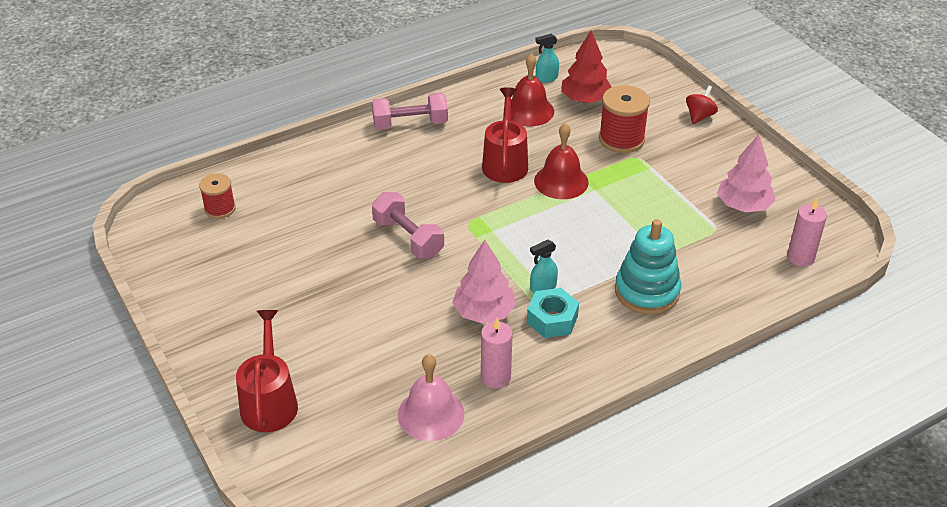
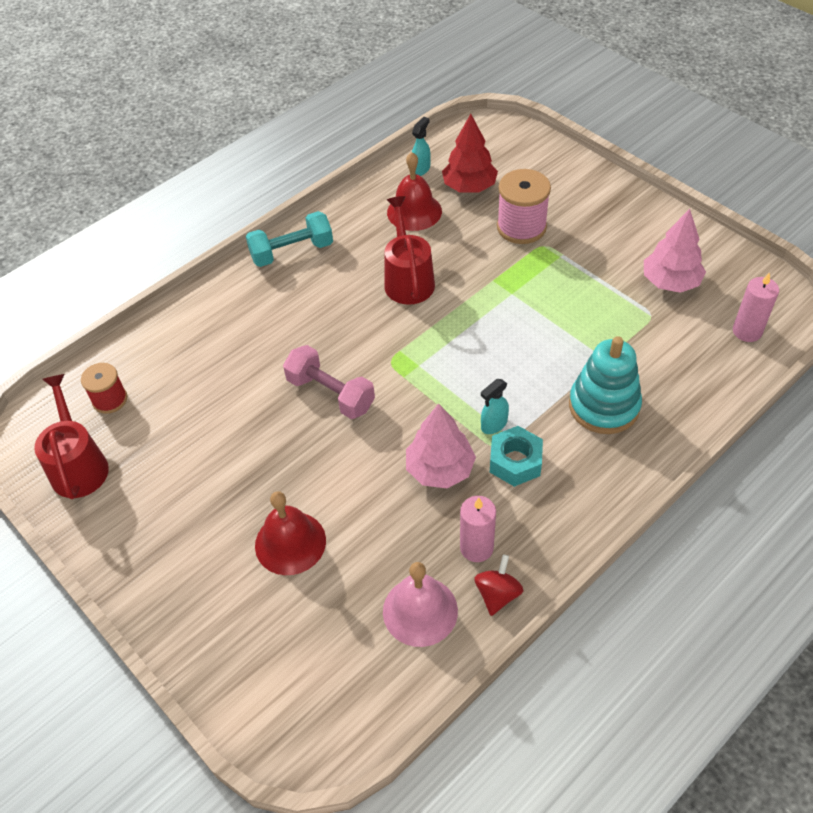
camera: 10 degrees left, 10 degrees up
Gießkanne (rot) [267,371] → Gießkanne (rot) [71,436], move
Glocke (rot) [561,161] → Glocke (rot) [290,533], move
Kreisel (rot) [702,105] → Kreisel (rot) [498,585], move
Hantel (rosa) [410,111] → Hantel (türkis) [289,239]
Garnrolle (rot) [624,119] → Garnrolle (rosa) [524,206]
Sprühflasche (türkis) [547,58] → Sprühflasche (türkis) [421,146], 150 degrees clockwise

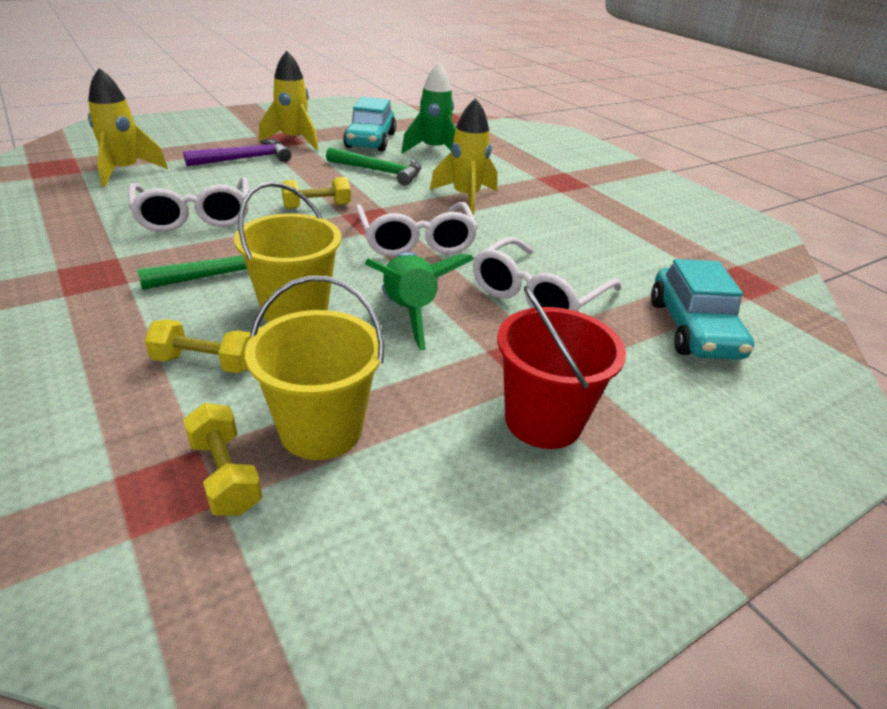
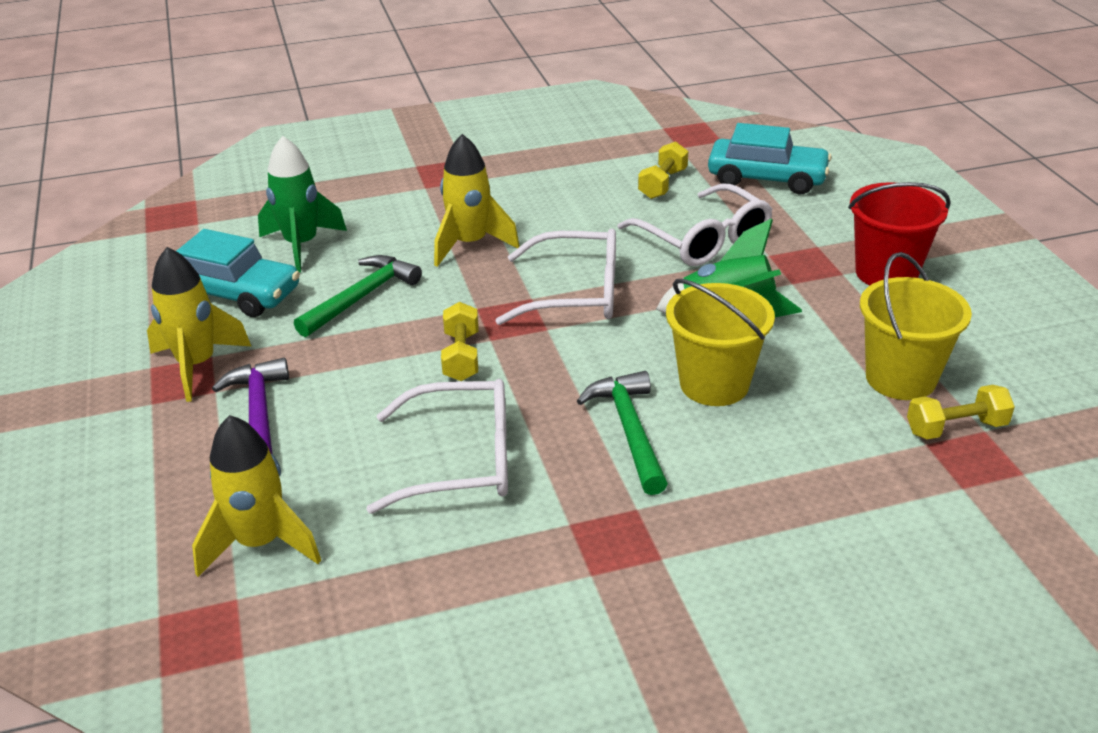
camera: 70 degrees left, 0 degrees up
Hantel (gelb) [197,346] → Hantel (gelb) [663,170], move

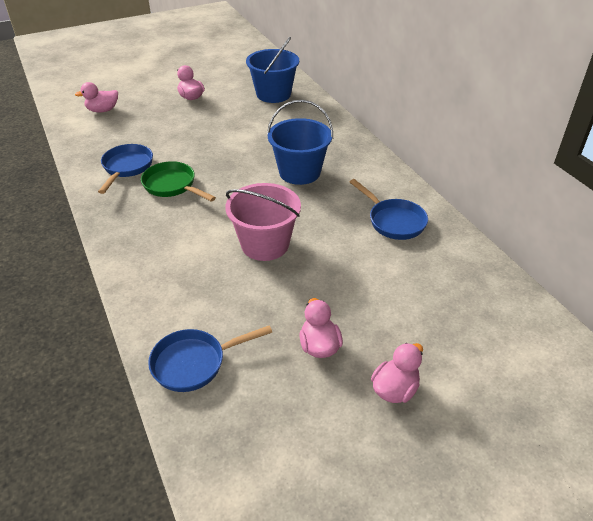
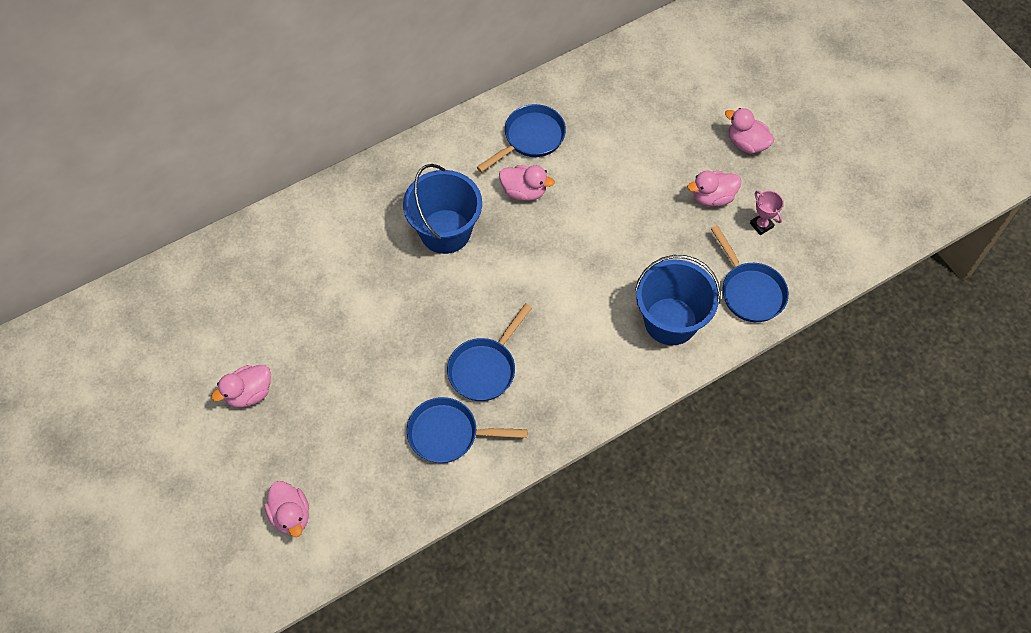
camera: 95 degrees left, 20 degrees up
Eimer (rosa) [263,222] → -
- → Ente (rosa) [527,183]
- → Pokal (rosa) [766,213]
Eimer (blau) [272,70] → Eimer (blau) [678,300], move
Pfanne (grün) [178,181] → Pfanne (blau) [489,352]

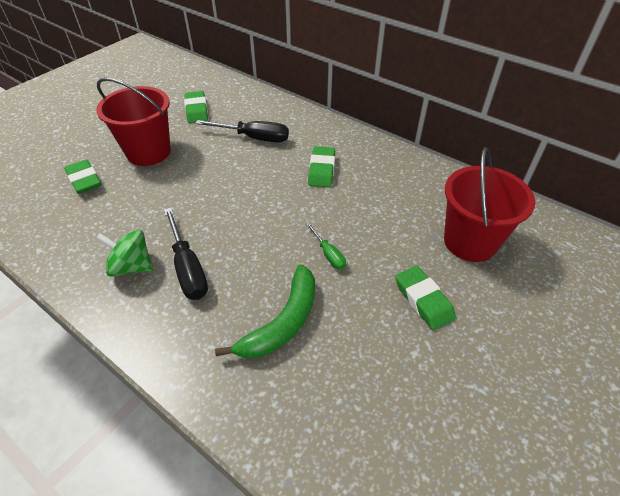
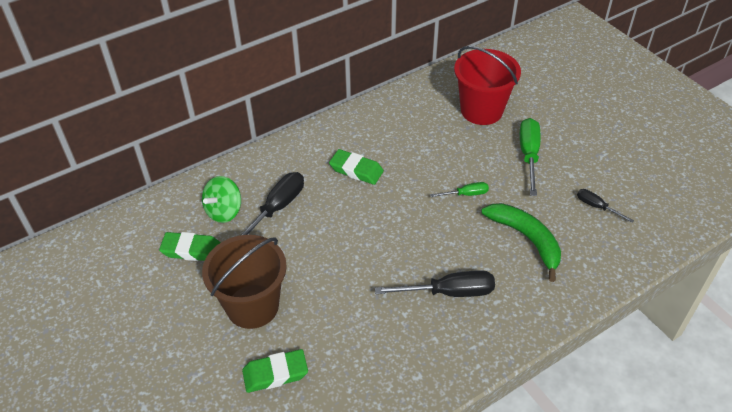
camera: 70 degrees left, 0 degrees up
- → Schraubenzieher (schwarz) [605,206]
Kreisel (grün) [124,253] → Kreisel (grün) [221,199], move
Radiergummi (grün) [425,298] → Schraubenzieher (grün) [530,157]
Eimer (rot) [133,121] → Eimer (braun) [244,282]

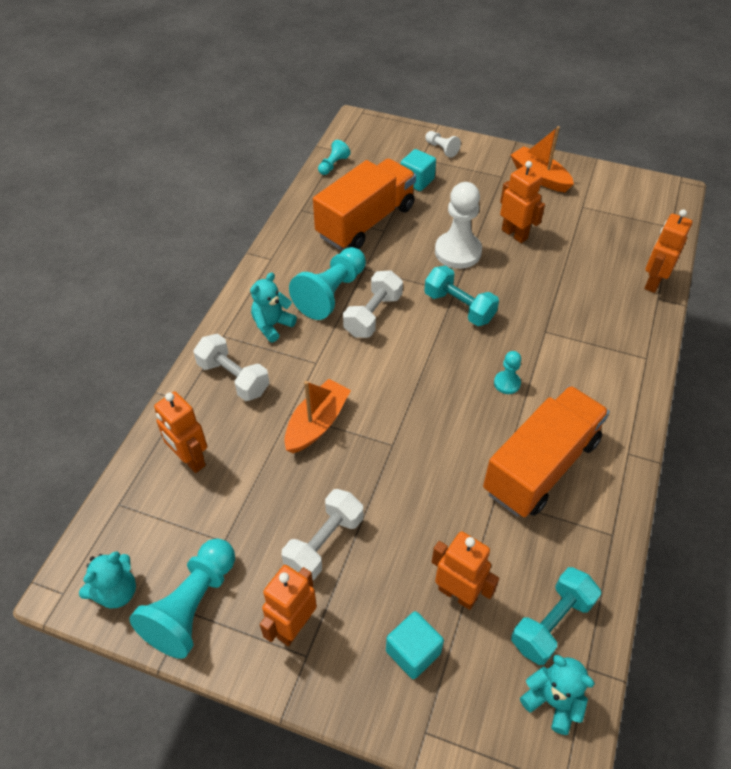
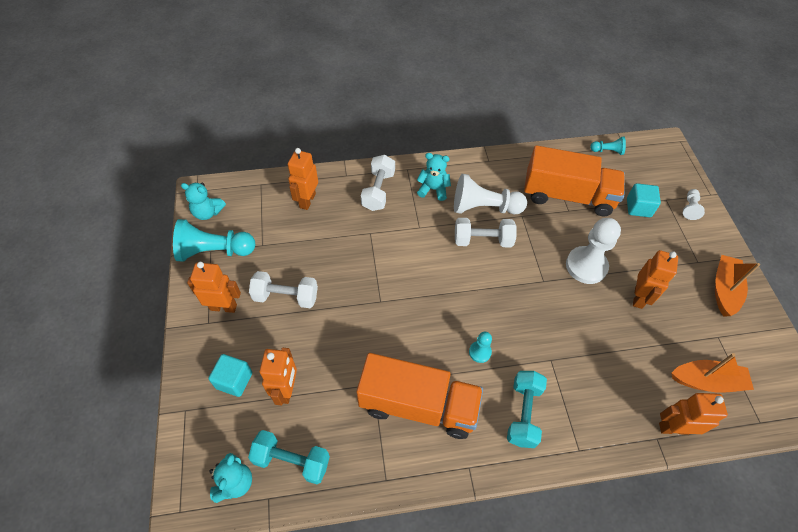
camera: 60 degrees right, 5 degrees up
Boot (orange) [317,416] → Boot (orange) [712,373], move
Hantel (türkis) [461,296] → Hantel (türkis) [527,409], move
Bauer (türkis) [327,283] → Bauer (weiß) [490,194]

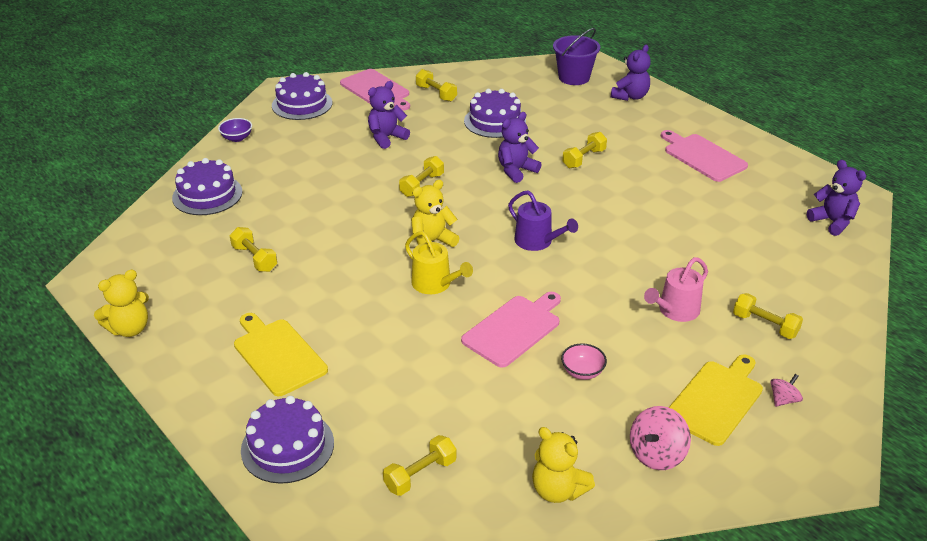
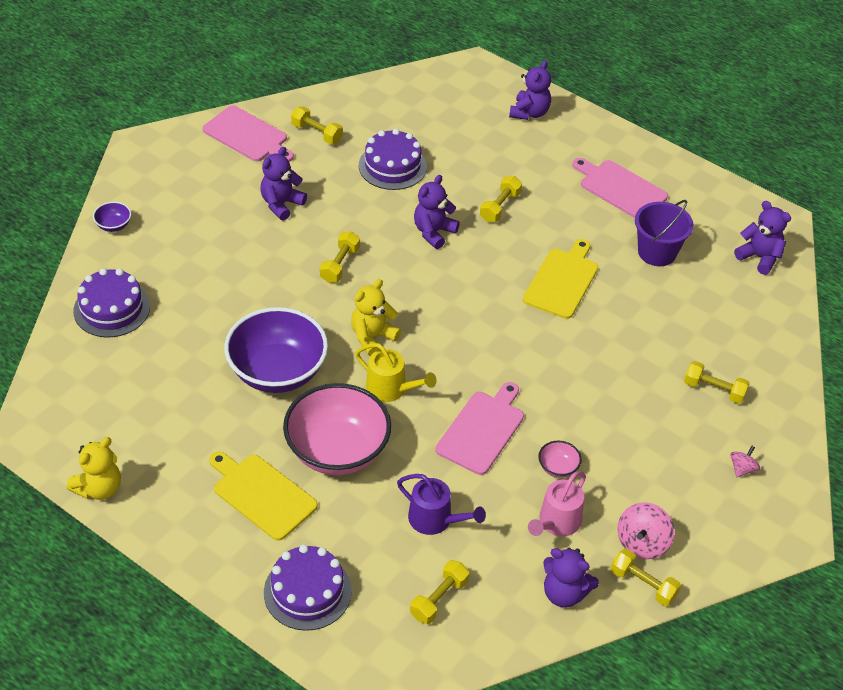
camera: 15 degrees left, 10 degrees up
Kuchen (lila) [302,96] → -
- → Schüssel (lila) [276,350]
- → Schüssel (rosa) [337,429]
Hantel (gelb) [253,249] → Hantel (gelb) [646,577], move
Gießkanne (lila) [543,220] → Gießkanne (lila) [441,504], move
Eimer (lila) [576,56] → Eimer (lila) [664,233], move
Gießkanne (rosa) [676,289] → Gießkanne (rosa) [557,503], move
Schneidebrett (gelb) [716,400] → Schneidebrett (gelb) [560,279], move
Teddybär (gelb) [563,465] → Teddybär (lila) [571,578]

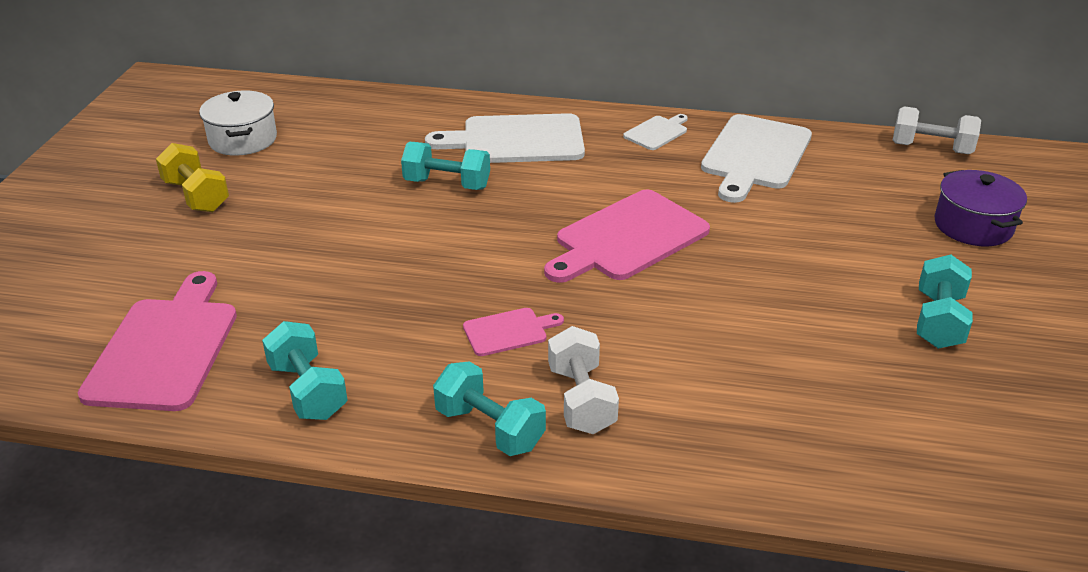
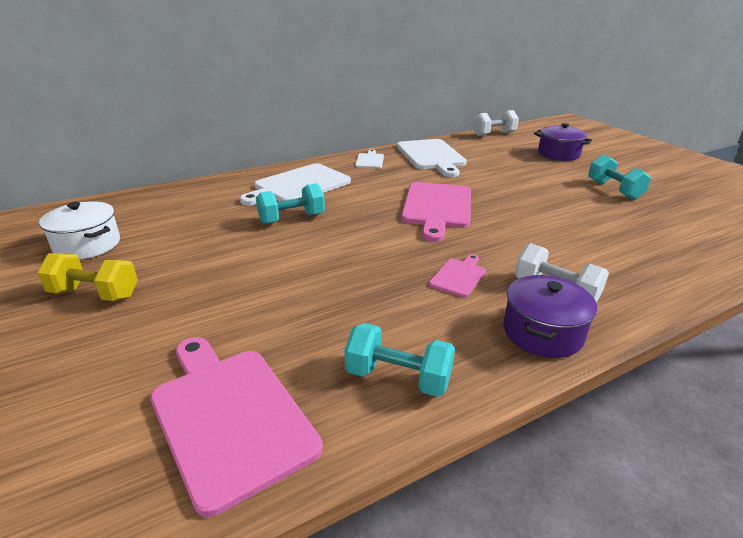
camera: 40 degrees left, 5 degrees down
Hantel (türkis) [489,408] → Kochtopf (lila) [550,316]

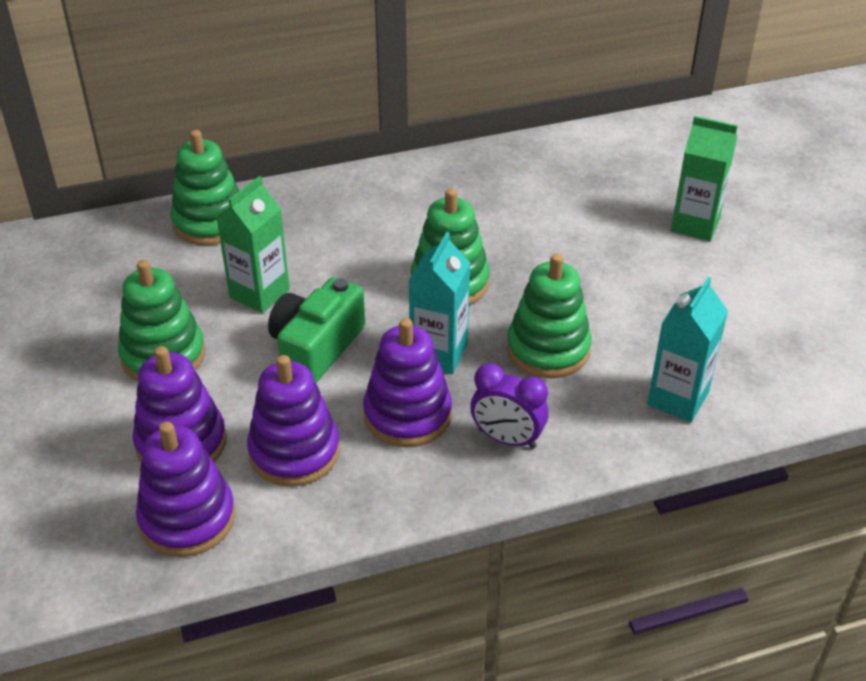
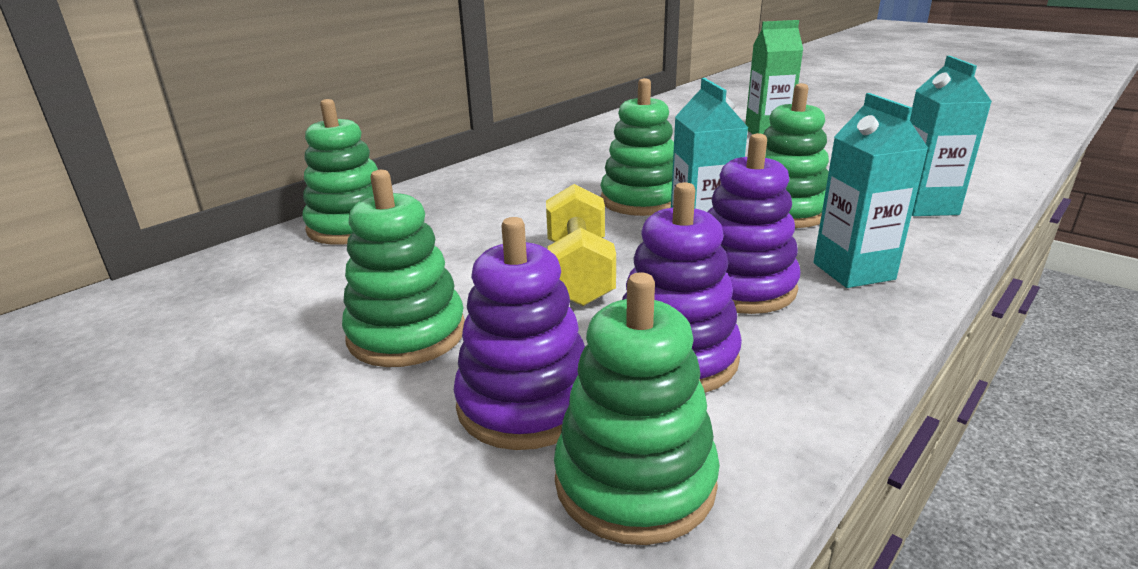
camera: 30 degrees left, 15 degrees down
Getränkekarton (grün) [253,244] → -
Kamera (grün) [316,330] → Hantel (gelb) [581,245]
Wecker (lila) [509,406] → Getränkekarton (türkis) [871,190]
Stapelspielzeug (lila) [185,489] → Stapelspielzeug (grün) [637,408]

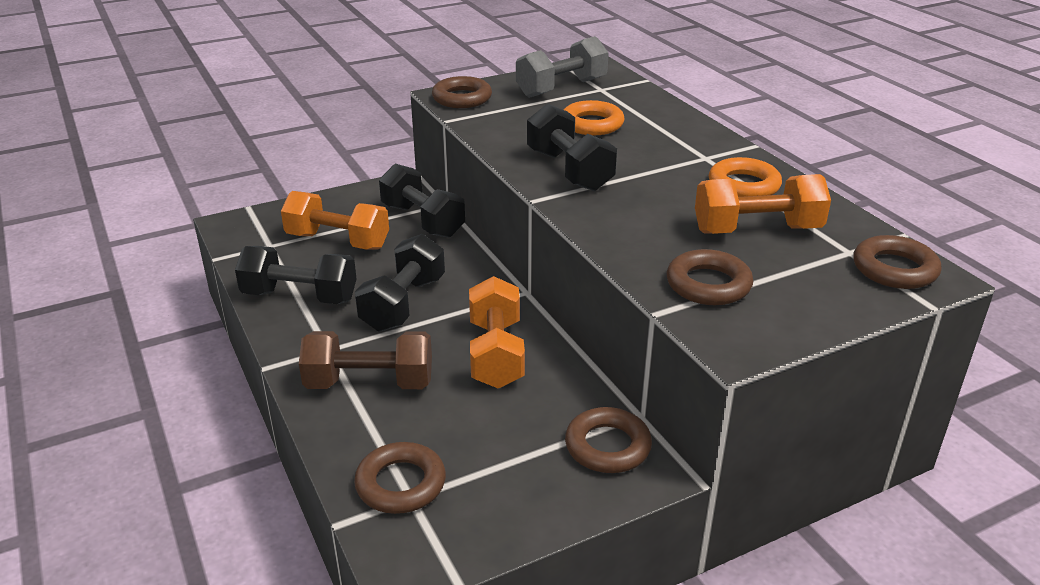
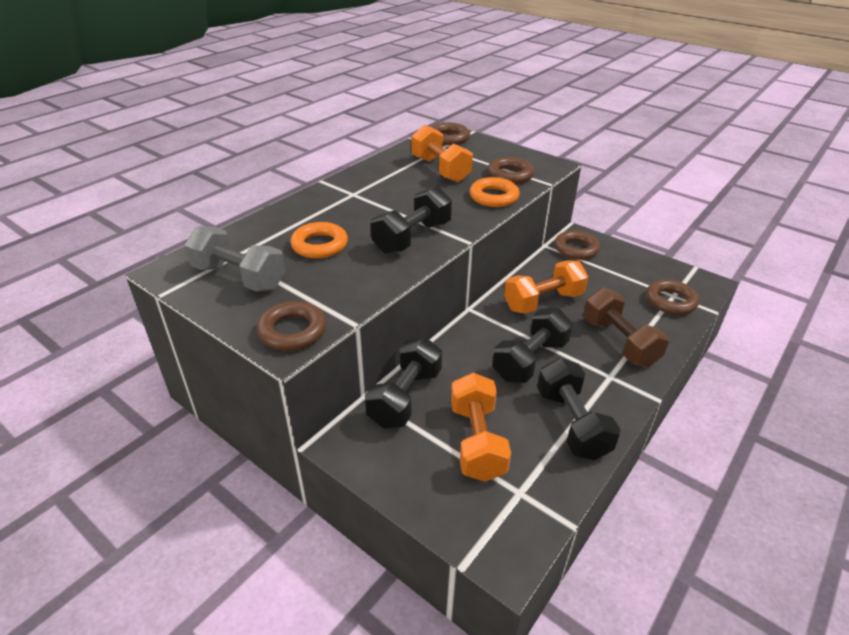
camera: 115 degrees left, 5 degrees up
Ring (orange) [745,177] → Ring (orange) [495,192], move
Hantel (schwarz) [400,283] → Hantel (schwarz) [532,345], 45 degrees counterclockwise

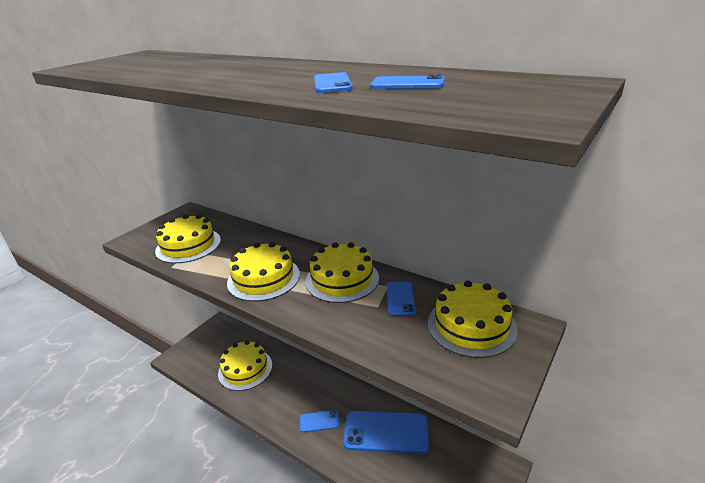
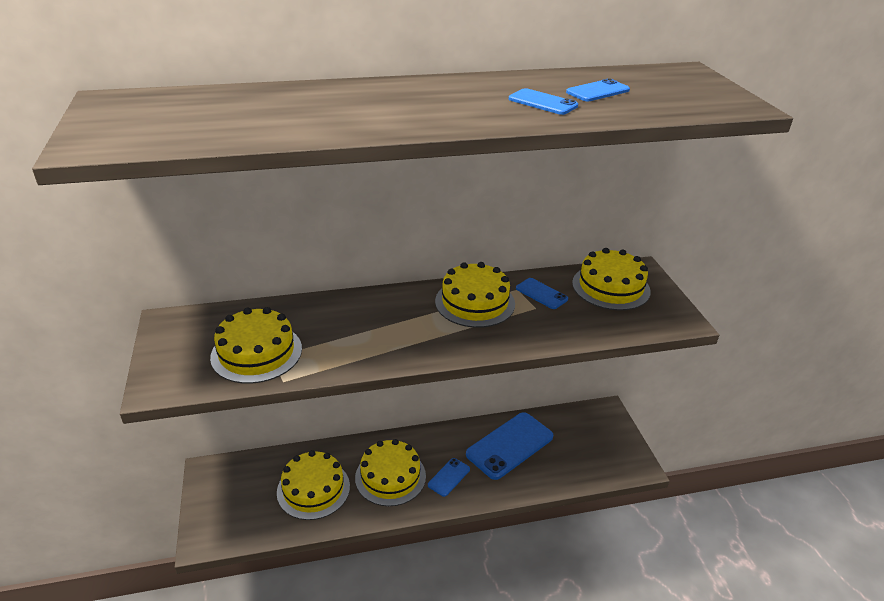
camera: 50 degrees left, 5 degrees up
Kuchen (gelb) [263,272] → Kuchen (gelb) [390,472], move

